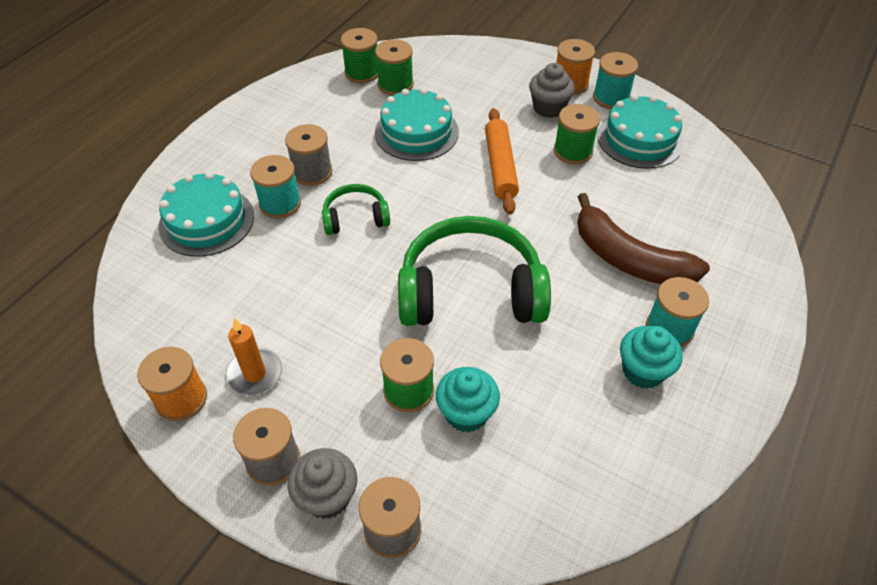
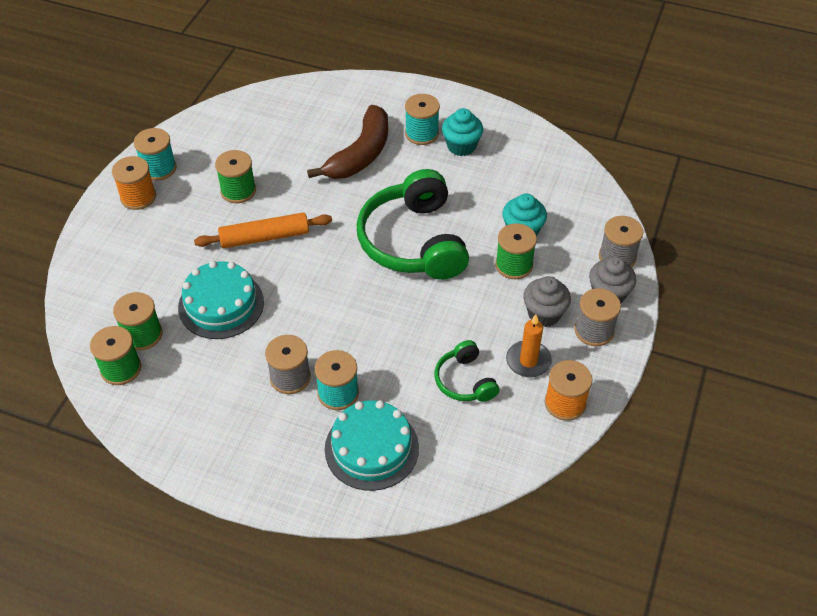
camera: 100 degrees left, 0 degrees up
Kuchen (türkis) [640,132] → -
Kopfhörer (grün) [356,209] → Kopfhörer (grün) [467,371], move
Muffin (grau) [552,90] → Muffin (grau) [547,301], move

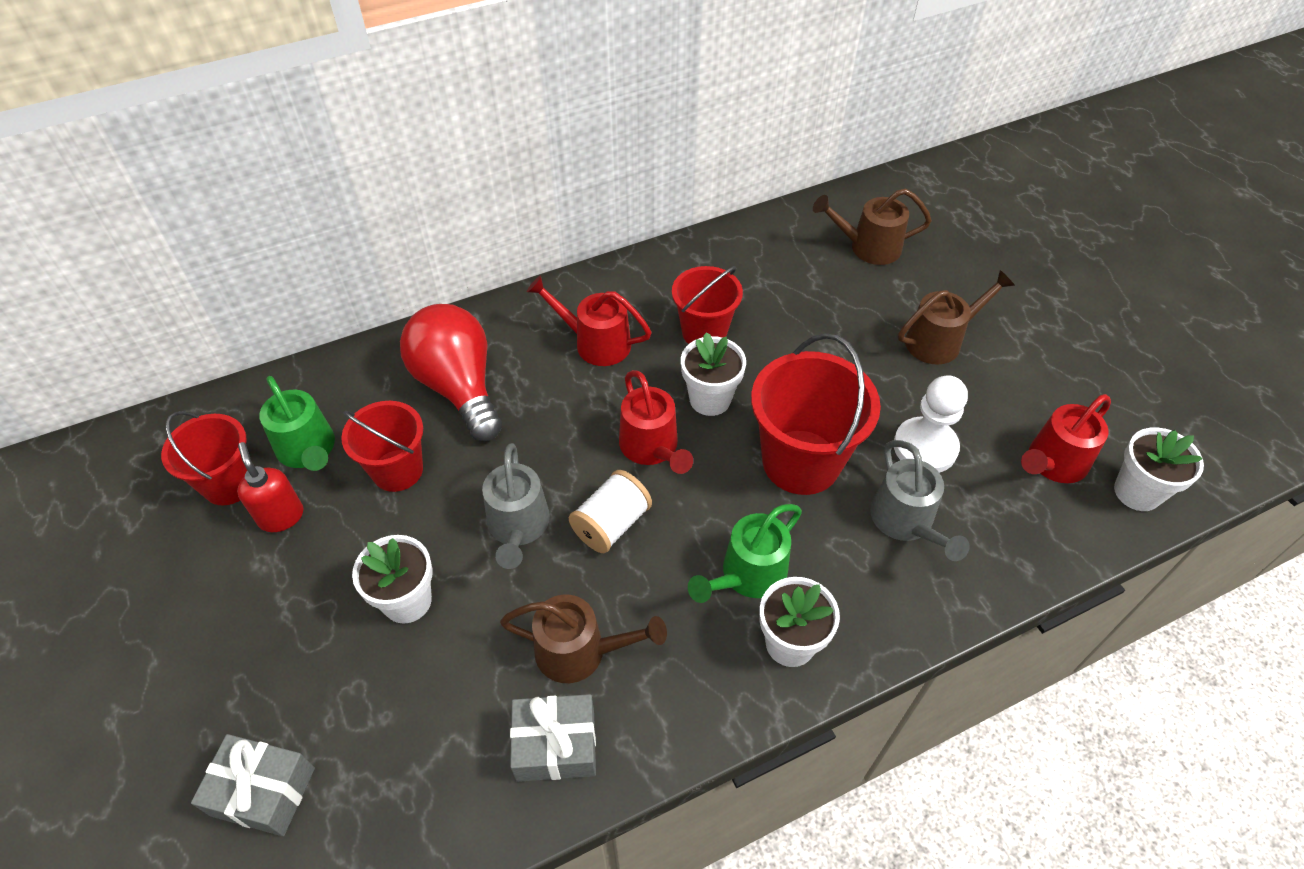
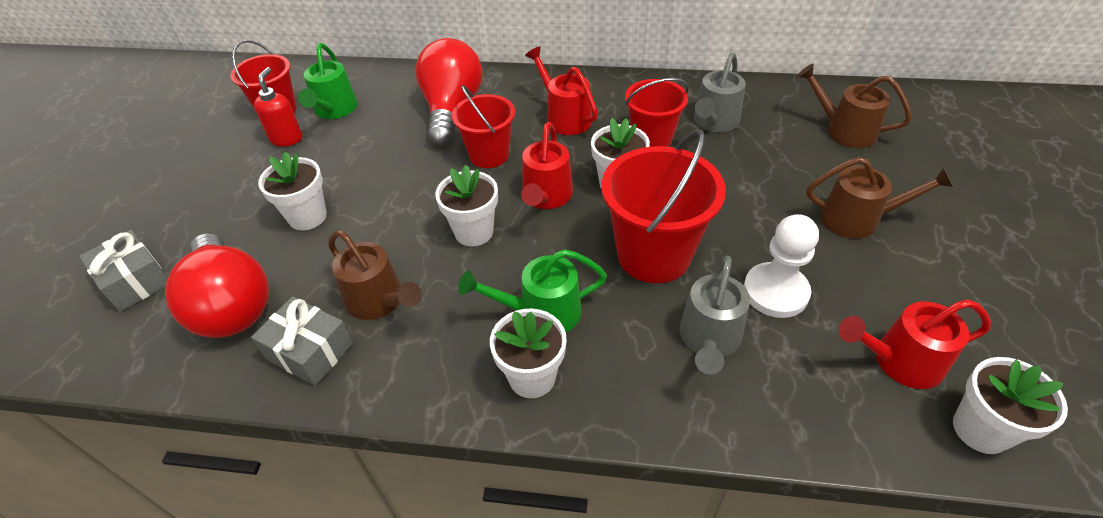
camera: 35 degrees right, 5 degrees down
- → Glühbirne (rot) [217,285]
Eimer (rot) [382,446] → Eimer (rot) [483,126], move
Gießkanne (grau) [516,506] → Gießkanne (grau) [720,92], move
Garnrolle (weiß) [610,511] → Blumentopf (weiß) [466,205]

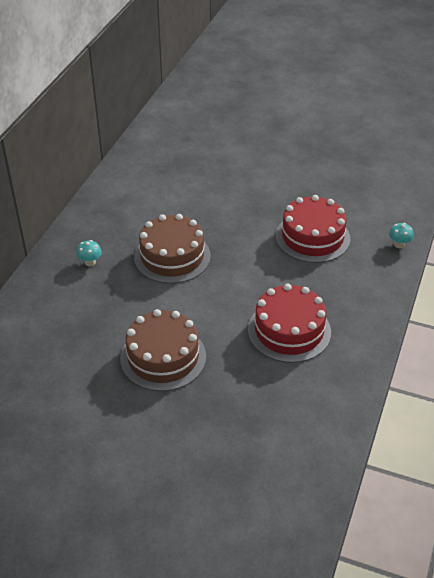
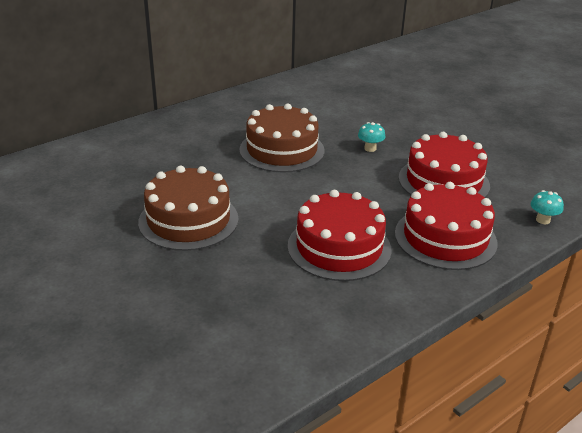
camera: 30 degrees right, 10 degrees down
- → Kuchen (rot) [446,226]
Pilz (türkis) [89,253] → Pilz (türkis) [371,137], move

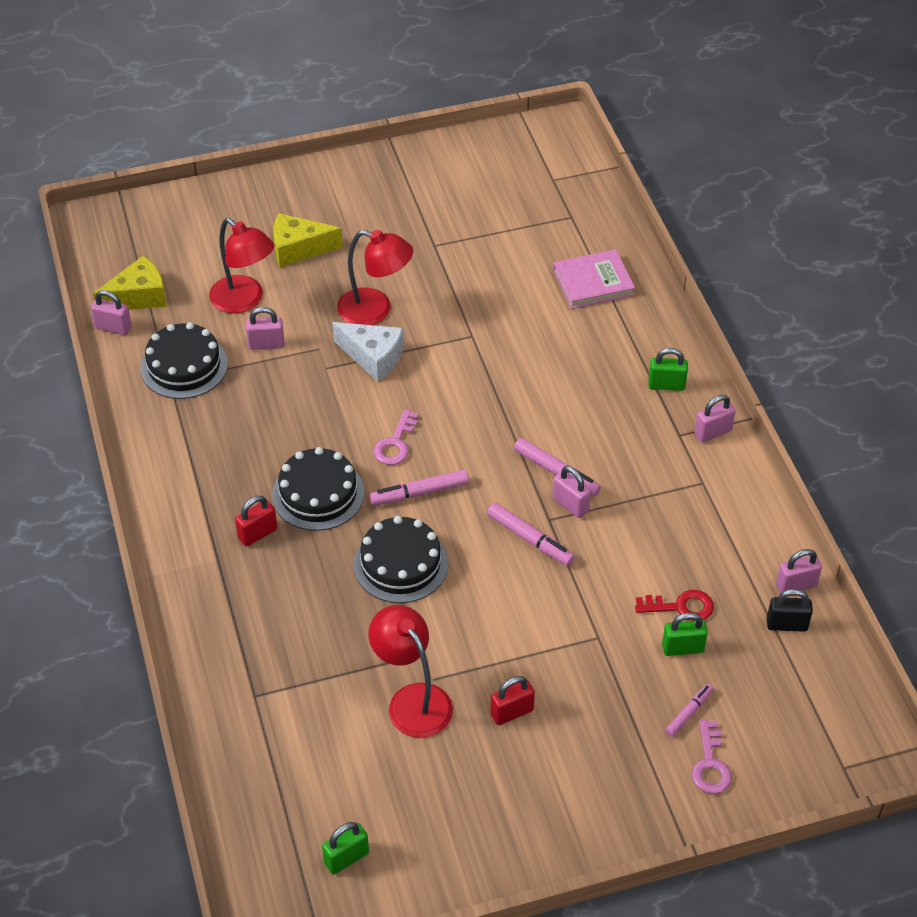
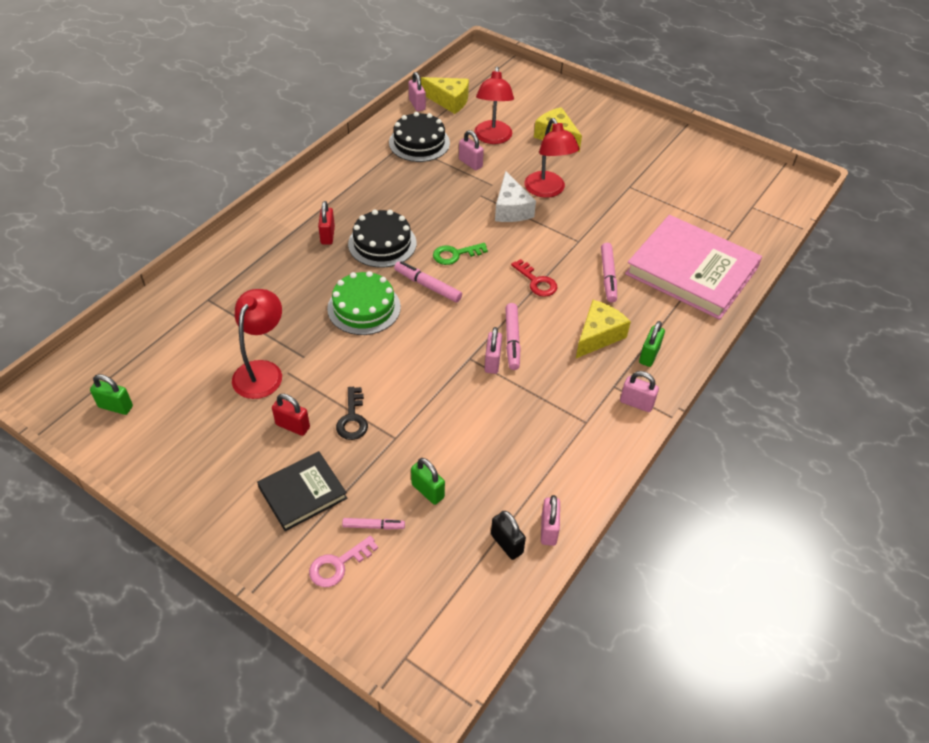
camera: 50 degrees right, 0 degrees up
- → Buch (schwarz) [302,491]
- → Schlüssel (schwarz) [352,413]
- → Käse (gelb) [603,329]
Filzstift (rosa) [531,534] → Filzstift (rosa) [609,273], move
Schlüssel (rot) [674,605] → Schlüssel (rot) [534,278], move
Kuchen (schwarz) [401,559] → Kuchen (grün) [364,303]
Schlüssel (rosa) [396,437] → Schlüssel (grün) [460,254]
Vorhängeschloss (rot) [256,521] → Vorhängeschloss (rot) [326,223], 75 degrees clockwise
Vorhängeschloss (grün) [668,369] → Vorhängeschloss (grün) [652,344], 60 degrees clockwise
Vorhängeschloss (rosa) [799,571] → Vorhängeschloss (rosa) [550,520], 60 degrees clockwise
Buch (rosa) [594,279] → Buch (rosa) [693,267], x1.87

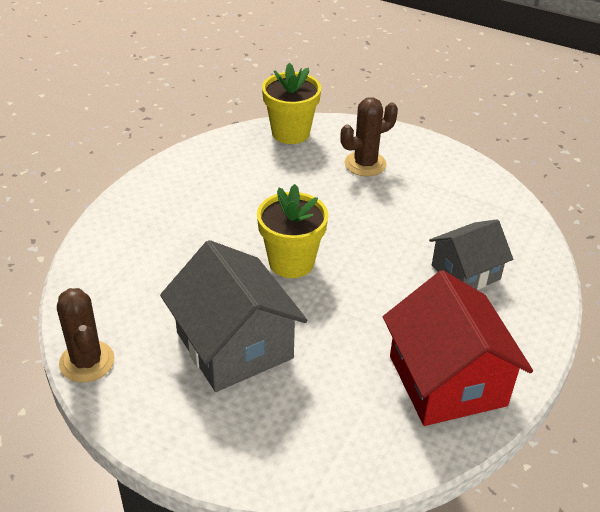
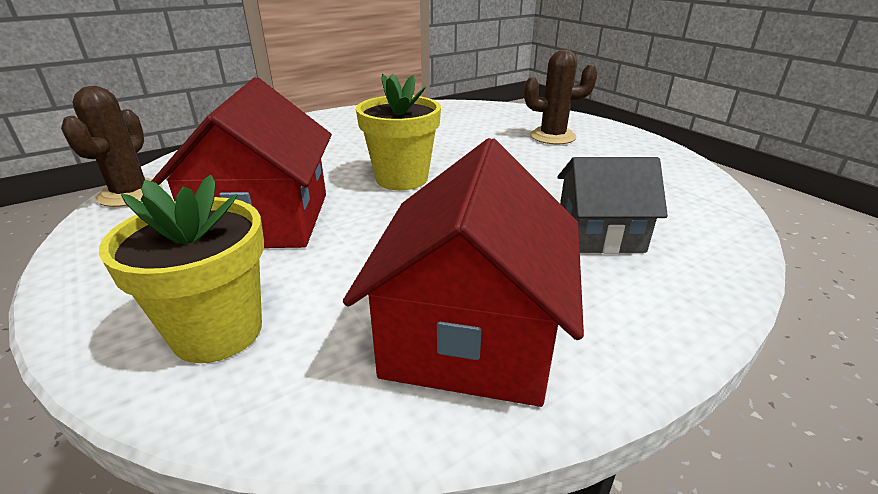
camera: 30 degrees right, 10 degrees down
Blumentopf (gelb) [291,103] → Blumentopf (gelb) [181,269], move
Haus (grau) [234,316] → Haus (rot) [242,163]

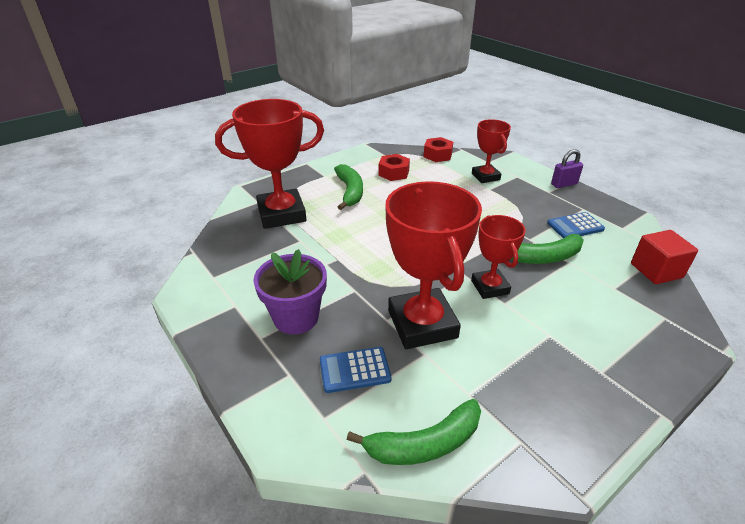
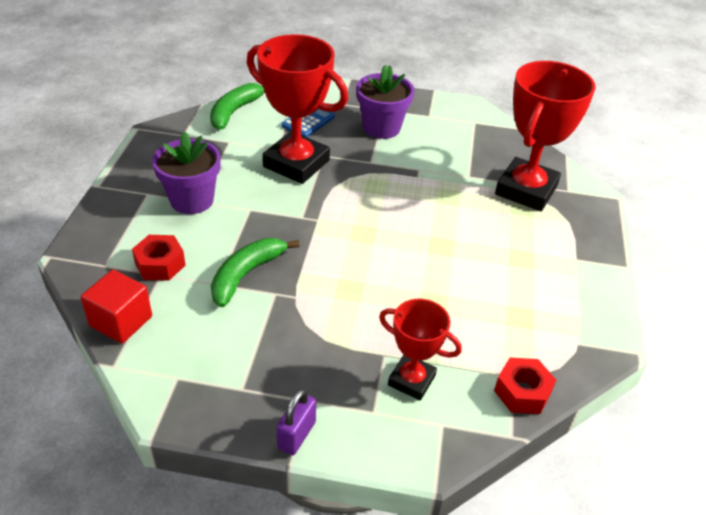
camera: 135 degrees right, 5 degrees up
Banane (grün) [348,187] → -
Pokal (rot) [498,257] → -
Taschenrechner (blau) [576,225] → -
- → Blumentopf (lila) [186,173]
Sechskantmutter (rot) [394,167] → Sechskantmutter (rot) [159,258], move

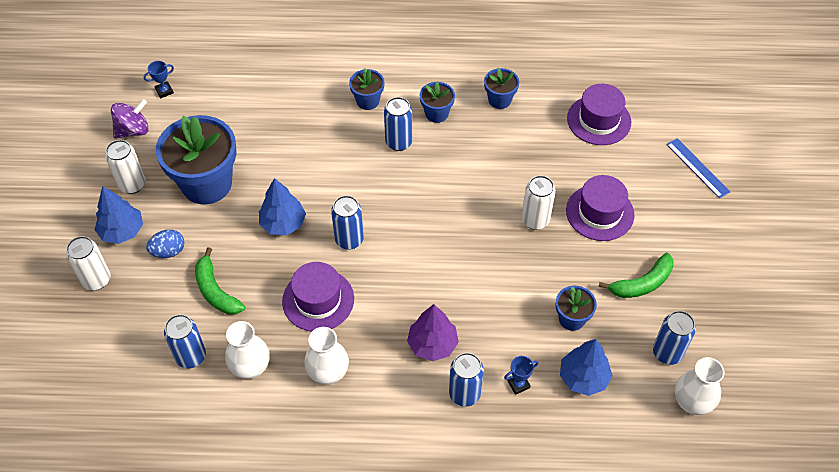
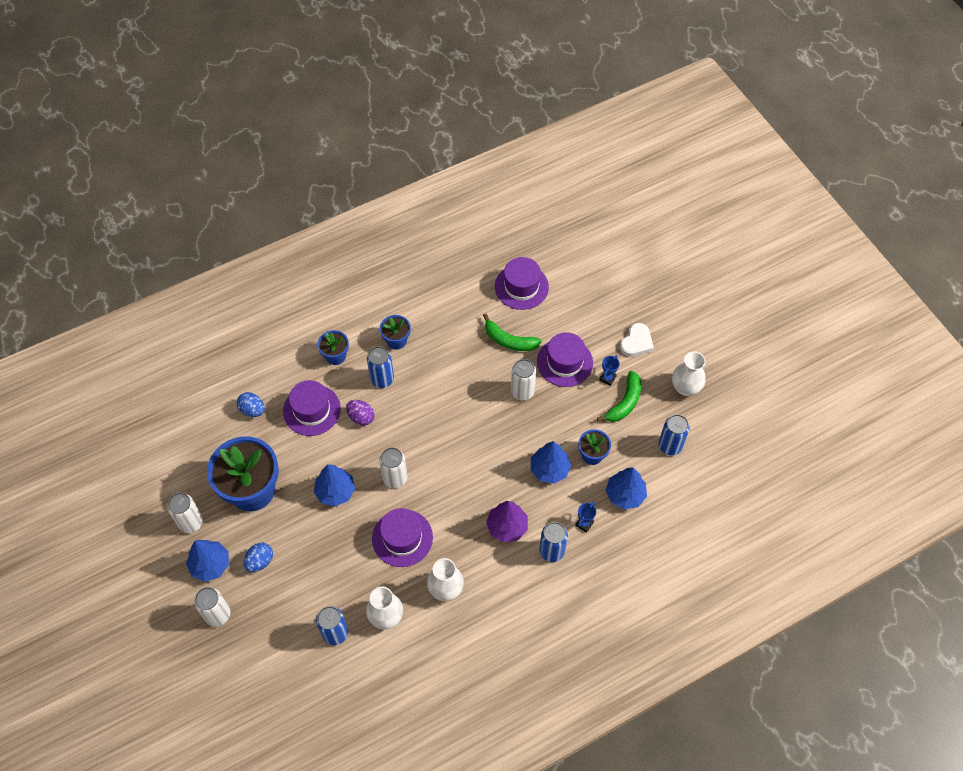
camera: 30 degrees left, 5 degrees up
Kreisel (lila) [130,119] → -
Blumentopf (blau) [501,88] → -
Lineal (blau) [698,168] → -
- → Ei (blau) [251,404]
- → Hut (lila) [312,408]
- → Ei (lila) [360,413]
- → Baum (blau) [551,462]
- → Herz (weiß) [637,340]
Pokal (blau) [159,79] → Pokal (blau) [609,370], move
Banane (grün) [220,280] → Banane (grün) [512,332], move
Vase (weiß) [699,386] → Vase (weiß) [689,374], move
Dose (blau) [347,222] → Dose (weiß) [393,467]

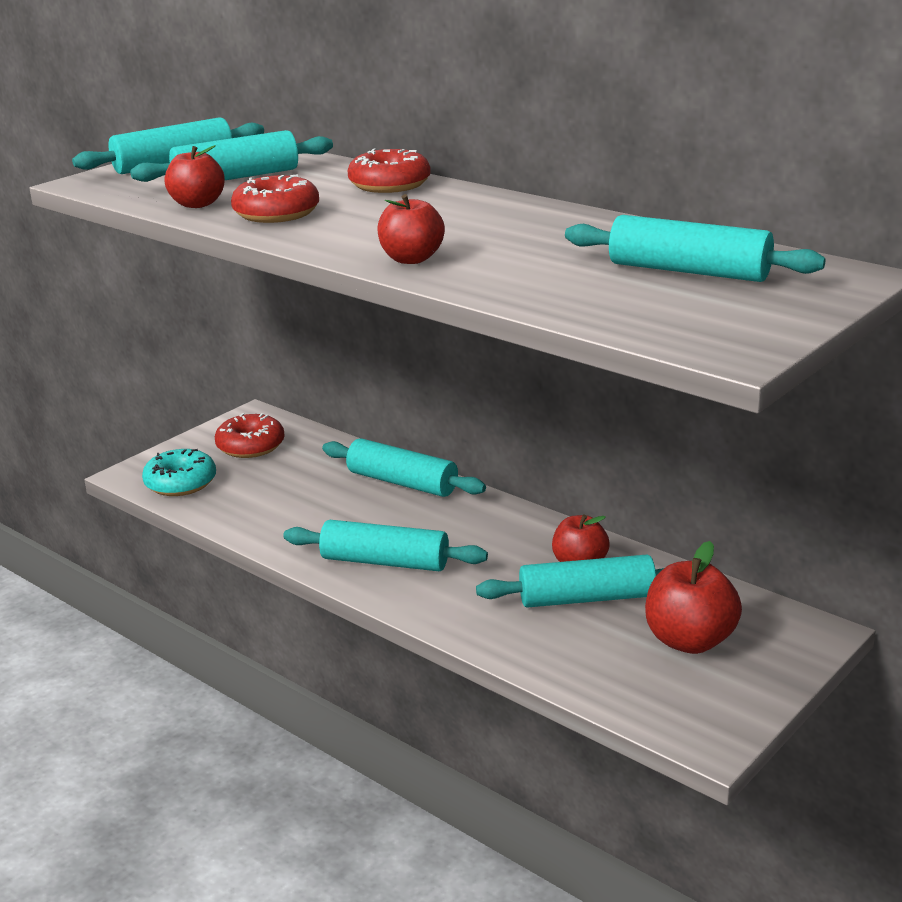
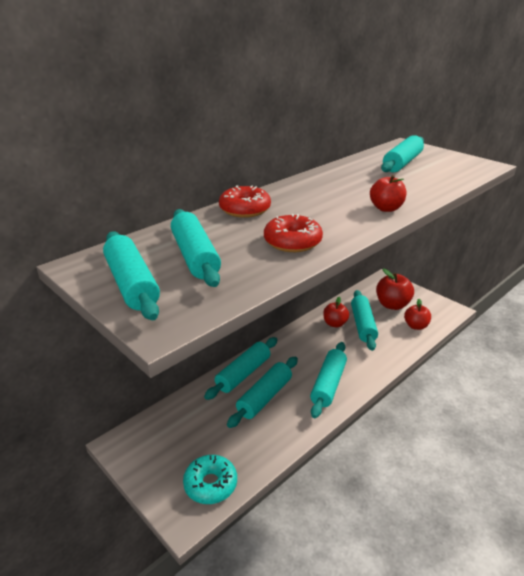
camera: 85 degrees left, 5 degrees up
Donut (rot) [250,435] → -
- → Nudelholz (türkis) [262,392]
Apfel (rot) [194,176] → Apfel (rot) [417,314], move

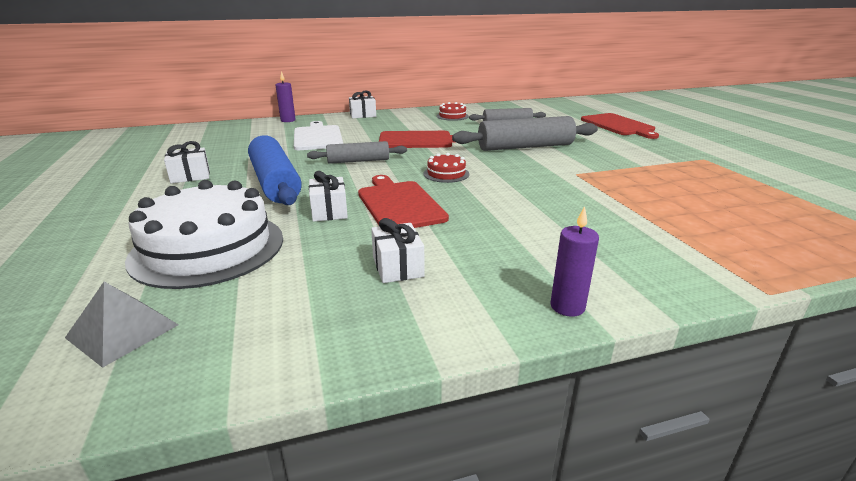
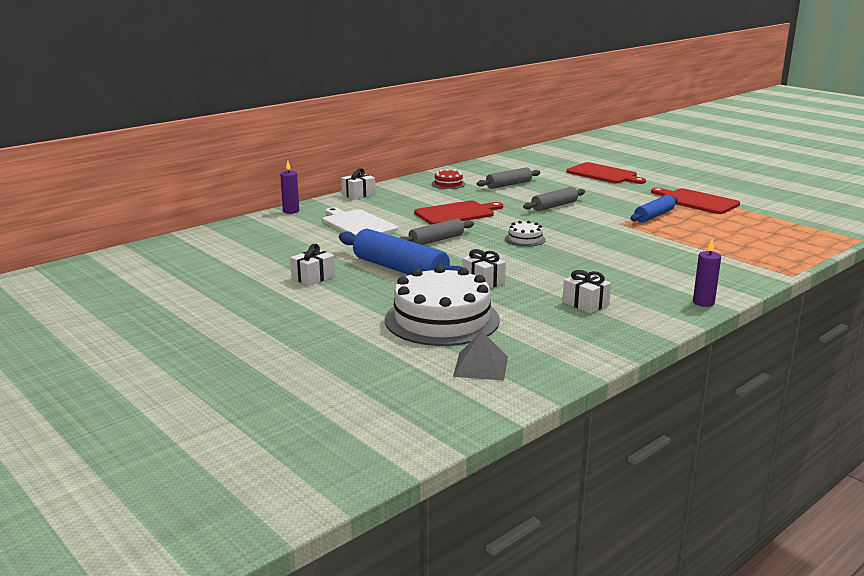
camera: 25 degrees left, 5 degrees down
- → Nudelholz (blau) [654,209]
Schneidebrett (rot) [403,201] → Schneidebrett (rot) [695,201], move
Kuchen (rot) [446,168] → Kuchen (weiß) [525,234]
Nudelholz (grau) [525,133] → Nudelholz (grau) [554,199], x0.60

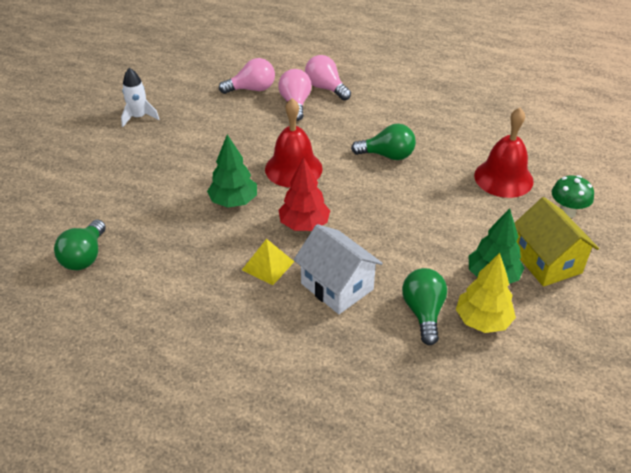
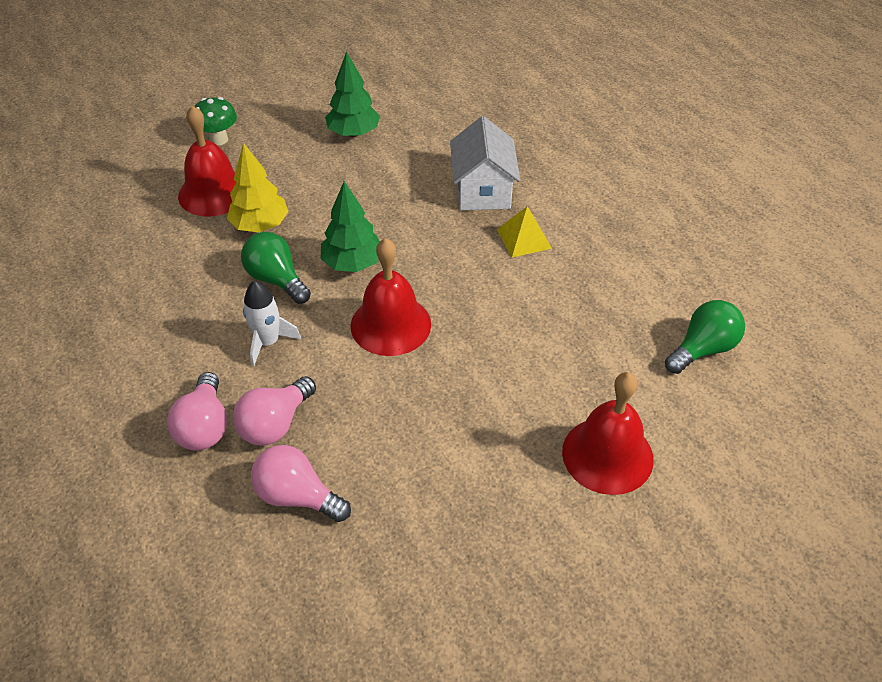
camera: 140 degrees left, 5 degrees up
Baum (rot) [304,194] → -
Glühbirne (grün) [424,306] → -
Haus (gelb) [557,242] → -
- → Glocke (rot) [608,433]
Rakete (weiß) [140,97] → Rakete (weiß) [272,323], move
Baum (grün) [232,171] → Baum (grün) [350,226], move
Baum (gelb) [486,293] → Baum (gelb) [258,187], move

